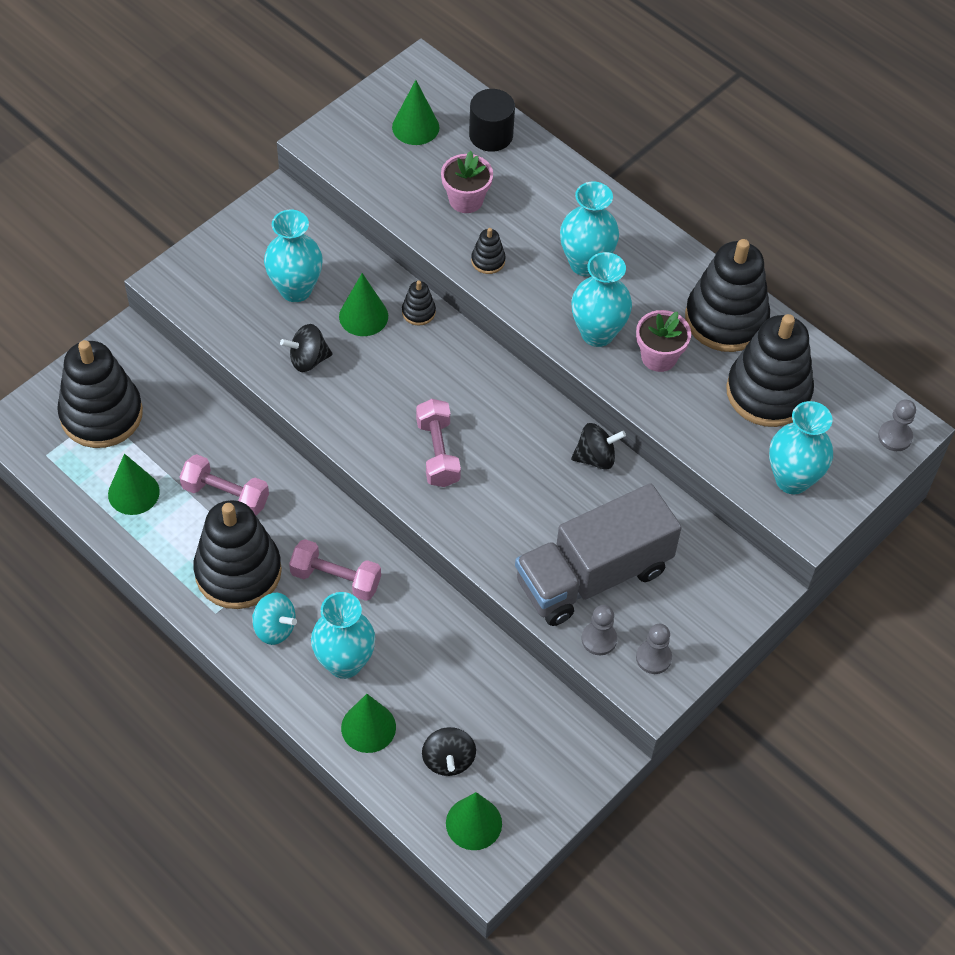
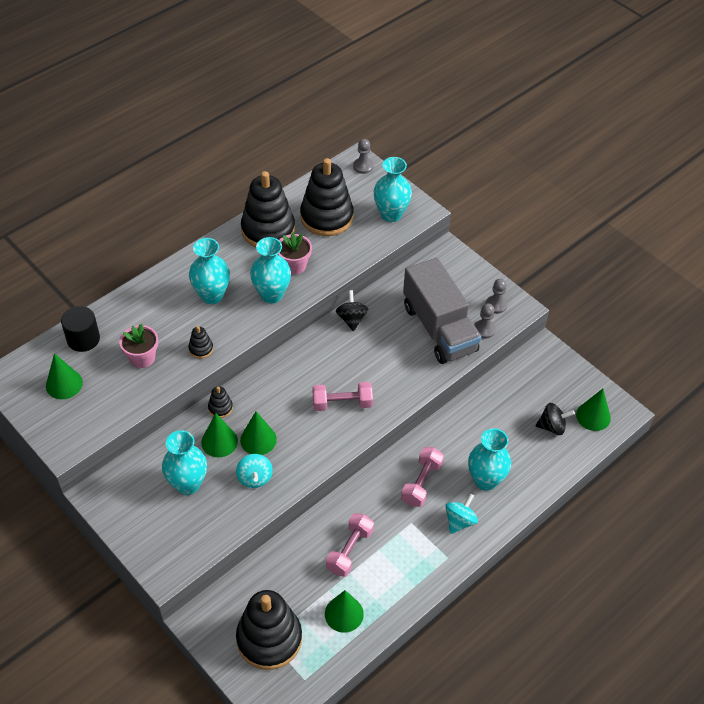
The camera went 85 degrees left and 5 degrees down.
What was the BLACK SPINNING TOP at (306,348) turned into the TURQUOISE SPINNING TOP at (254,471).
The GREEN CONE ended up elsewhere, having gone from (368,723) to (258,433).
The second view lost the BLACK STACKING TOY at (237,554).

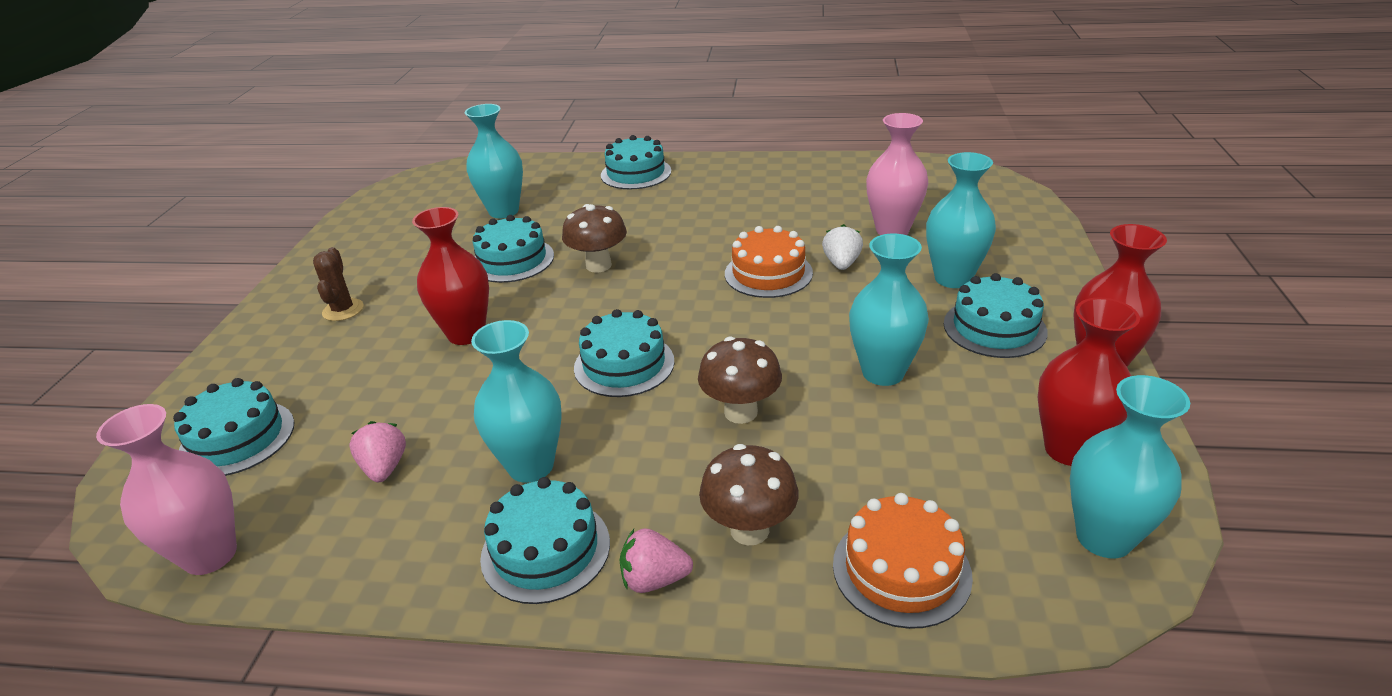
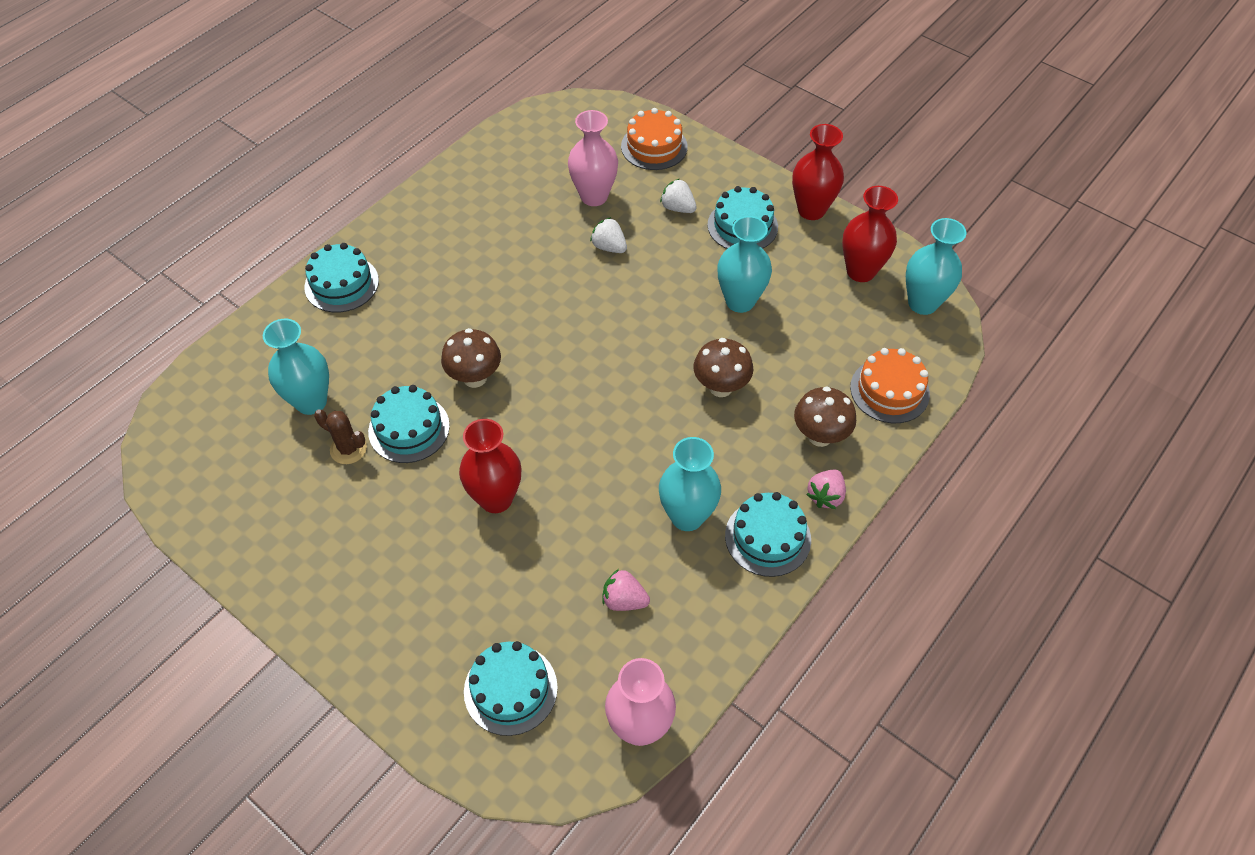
The camera went 60 degrees left and 20 degrees up.
The BROWN CACTUS ended up elsewhere, having gone from (338,284) to (340,436).
The ORANGE CAKE ended up elsewhere, having gone from (769,262) to (654,139).
Where the TURQUOISE VASE stood at (961,220), the WHITE STRAWBERRY came to stand at (678,196).
The second view lost the TURQUOISE CAKE at (624,353).

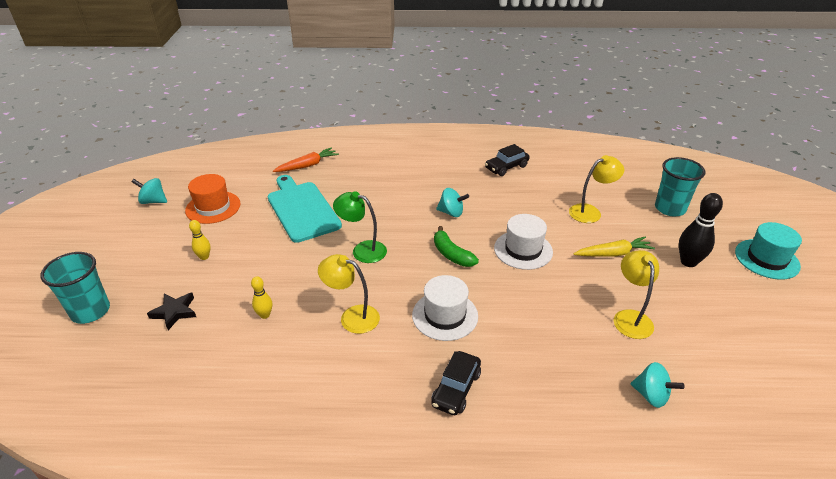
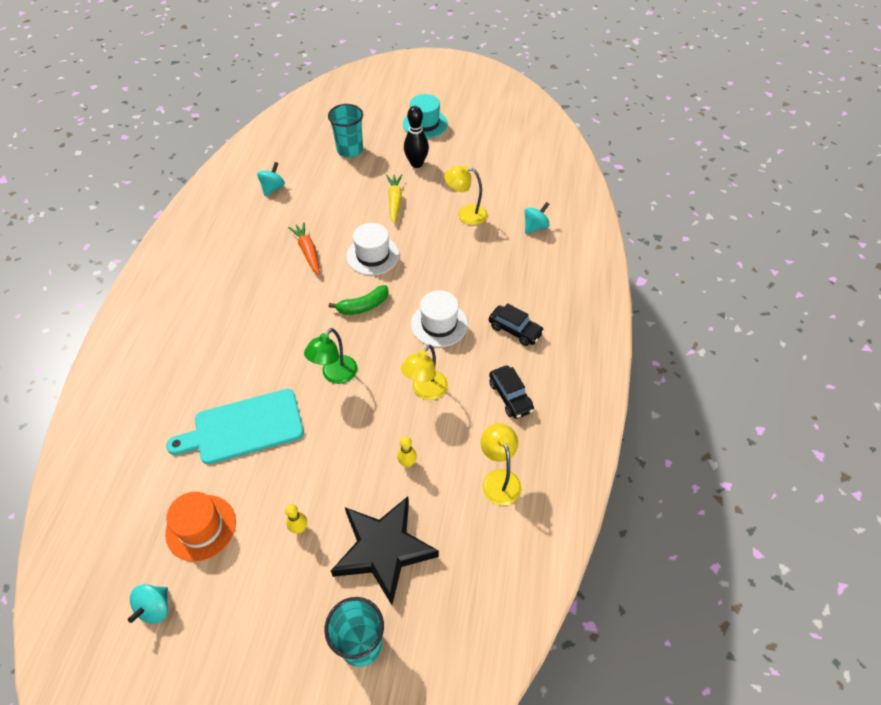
The camera went 80 degrees left and 15 degrees up.
The TURQUOISE SPINNING TOP ended up elsewhere, having gone from (452,202) to (271,179).
The ORANGE CARROT ended up elsewhere, having gone from (306,159) to (304,248).
The size of the BLACK STAR at (171,311) changed by a factor of 2.13.
The YELLOW LAMP ended up elsewhere, having gone from (596,189) to (501,464).
The BLACK CAR ended up elsewhere, having gone from (507,160) to (511,392).

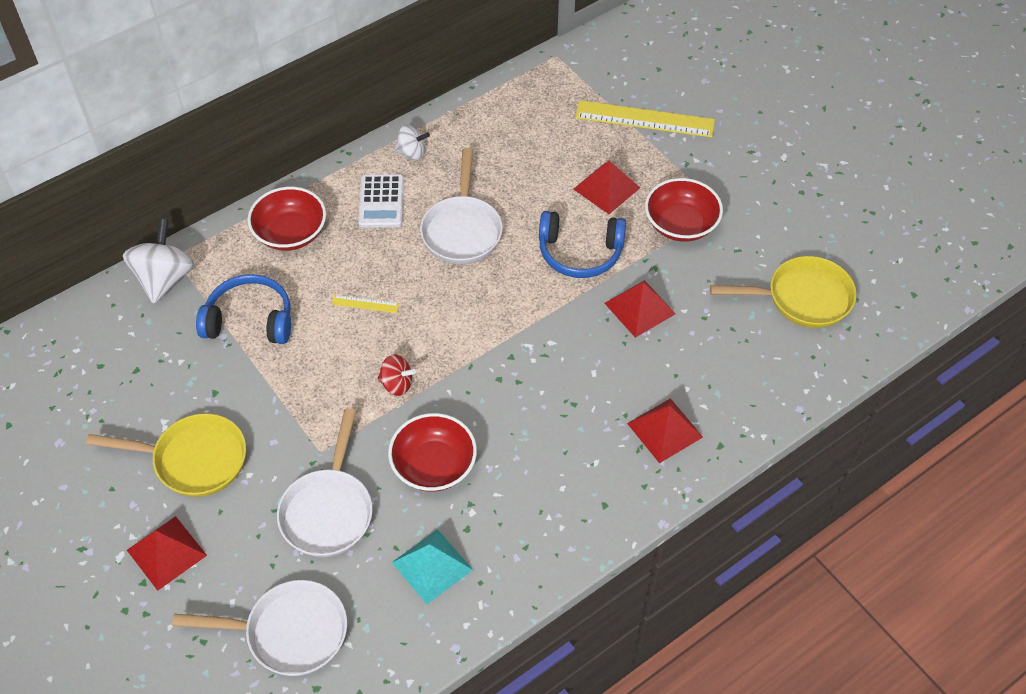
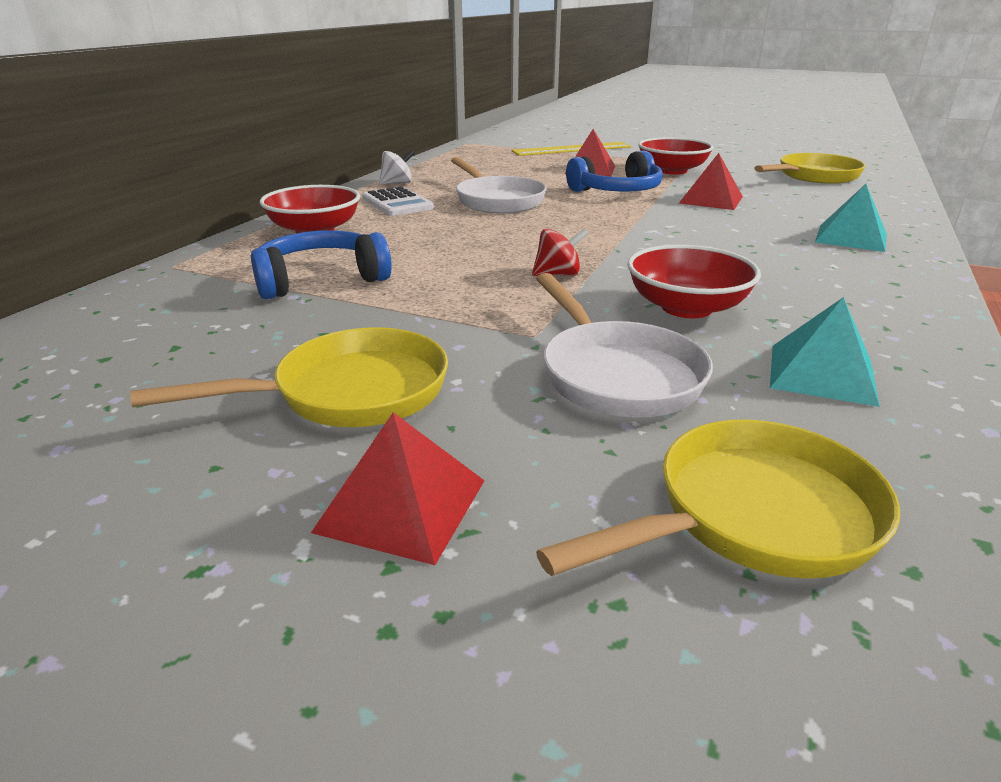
The camera went 30 degrees left and 25 degrees down.
What was the WHITE PAN at (259,628) turned into the YELLOW PAN at (718,499).
What was the RED PYRAMID at (665,430) turned into the TURQUOISE PYRAMID at (851,218).
The second view lost the WHITE SPINNING TOP at (158,261).
The second view lost the YELLOW RULER at (365,304).

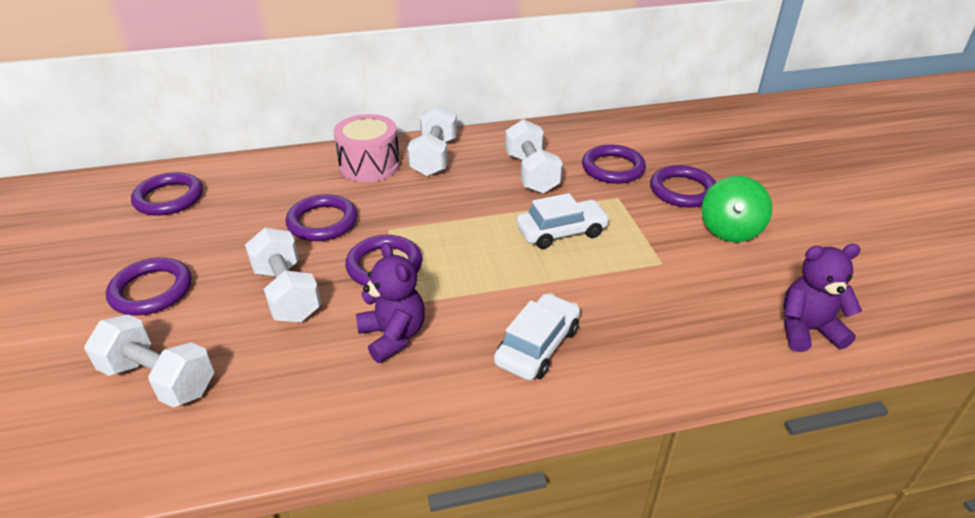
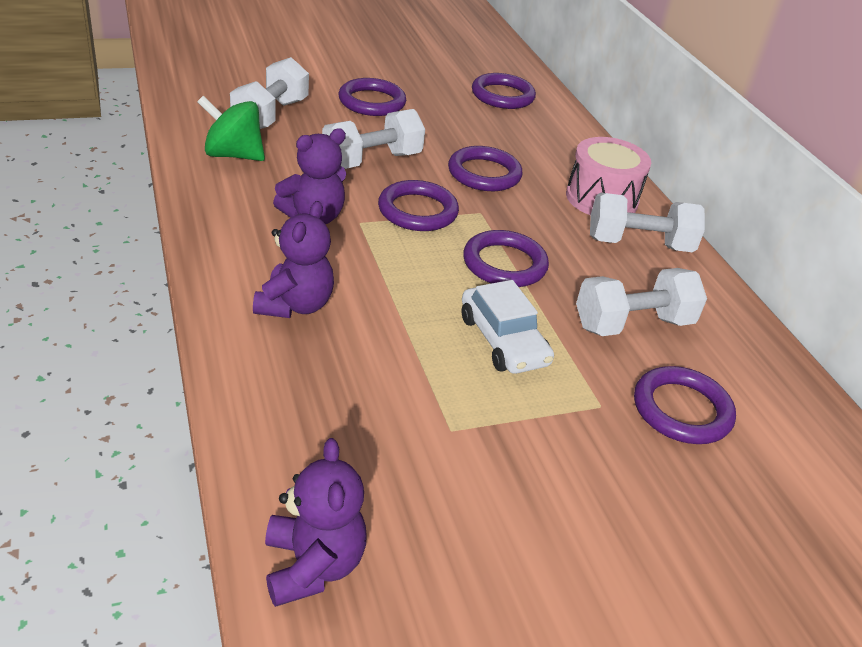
The camera went 80 degrees right and 0 degrees up.
The GREEN SPINNING TOP ended up elsewhere, having gone from (737,209) to (231,128).
Where the WHITE CAR stood at (537,336), the PURPLE TEDDY BEAR came to stand at (293,259).
The PURPLE RING ended up elsewhere, having gone from (683,186) to (506,258).

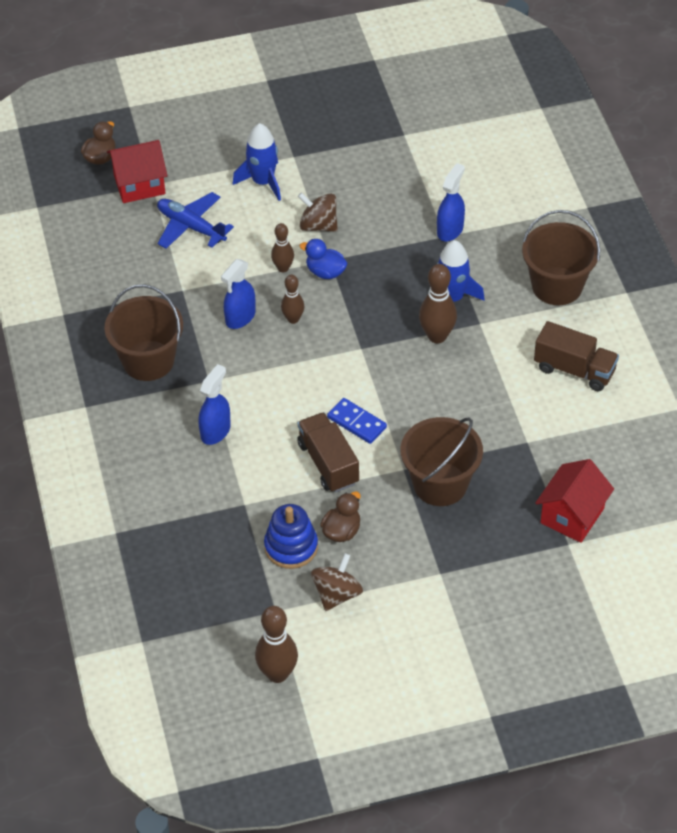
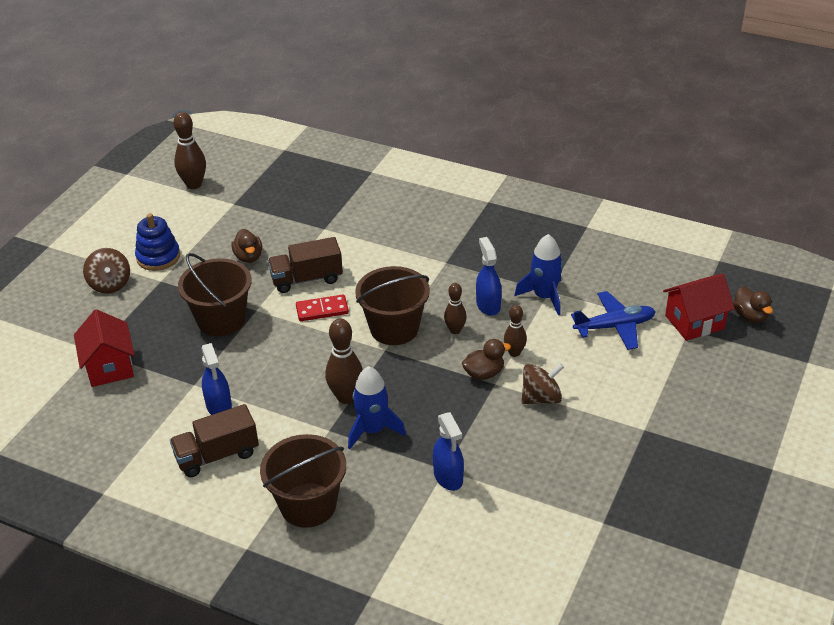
The camera went 130 degrees right and 10 degrees down.
The BROWN SPINNING TOP ended up elsewhere, having gone from (337,582) to (106,271).
The BLUE STACKING TOY ended up elsewhere, having gone from (291,536) to (157,242).
The BLUE SPRAY BOTTLE ended up elsewhere, having gone from (215,404) to (216,379).
The BROWN TRUCK at (328,452) ended up facing another way, 150 degrees clockwise from before.
What was the BLUE DOMINO at (357,421) turned into the RED DOMINO at (322,308).
The BROWN BUCKET ended up elsewhere, having gone from (143,332) to (392,305).
What was the BLUE DUCK at (323,259) turned into the BROWN DUCK at (486,359).
The BLUE ROCKET ended up elsewhere, having gone from (257,162) to (539,274).
The RED HOUSE at (137,171) ended up facing another way, 45 degrees clockwise from before.

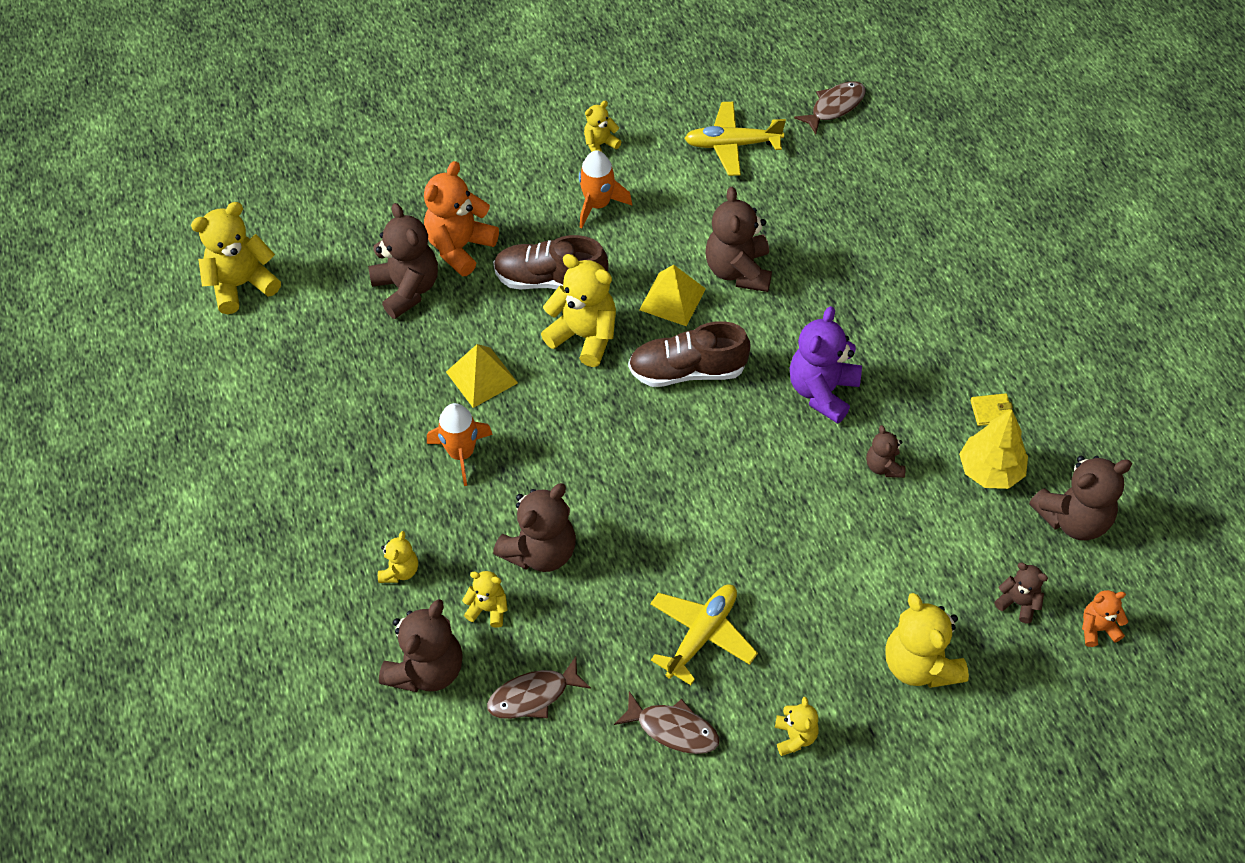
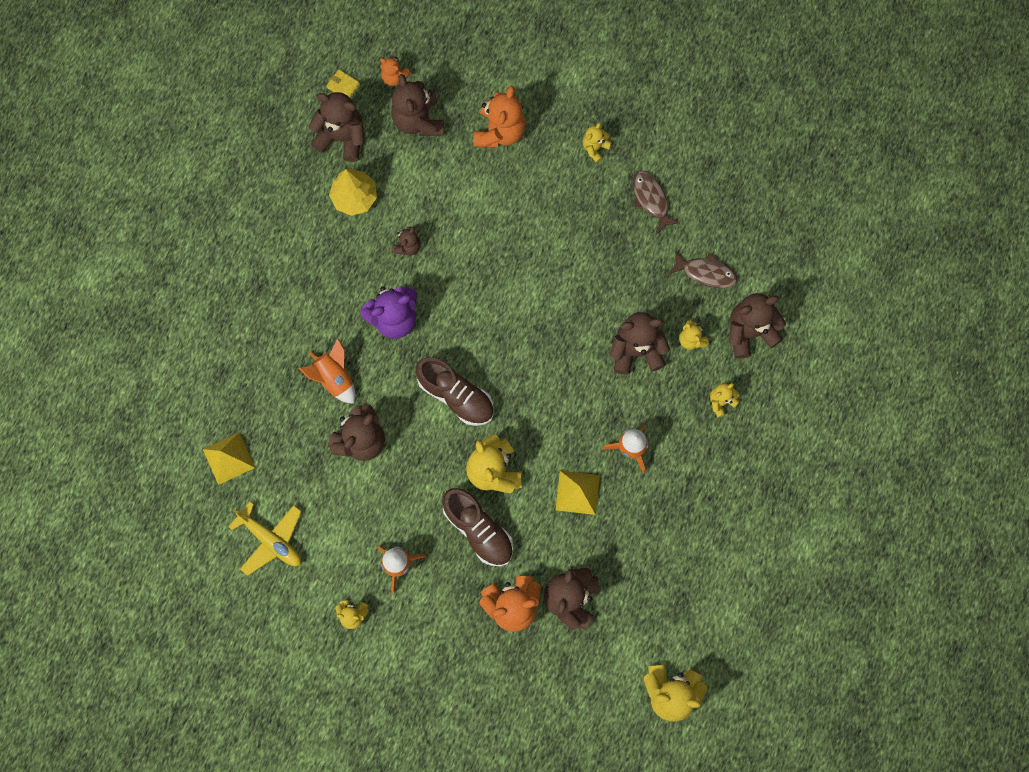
The camera went 140 degrees left and 20 degrees up.
The YELLOW PYRAMID ended up elsewhere, having gone from (672,296) to (229,458).
The second view gained the ORANGE ROCKET at (327,371).
The YELLOW WALLET ended up elsewhere, having gone from (991,409) to (343,83).
The size of the BROWN TEDDY BEAR at (1021,593) changed by a factor of 1.88.
What was the YELLOW TEDDY BEAR at (927,640) turned into the ORANGE TEDDY BEAR at (500,116).
The second view lost the YELLOW PLANE at (704,635).
The second view lost the BROWN FISH at (830,107).

